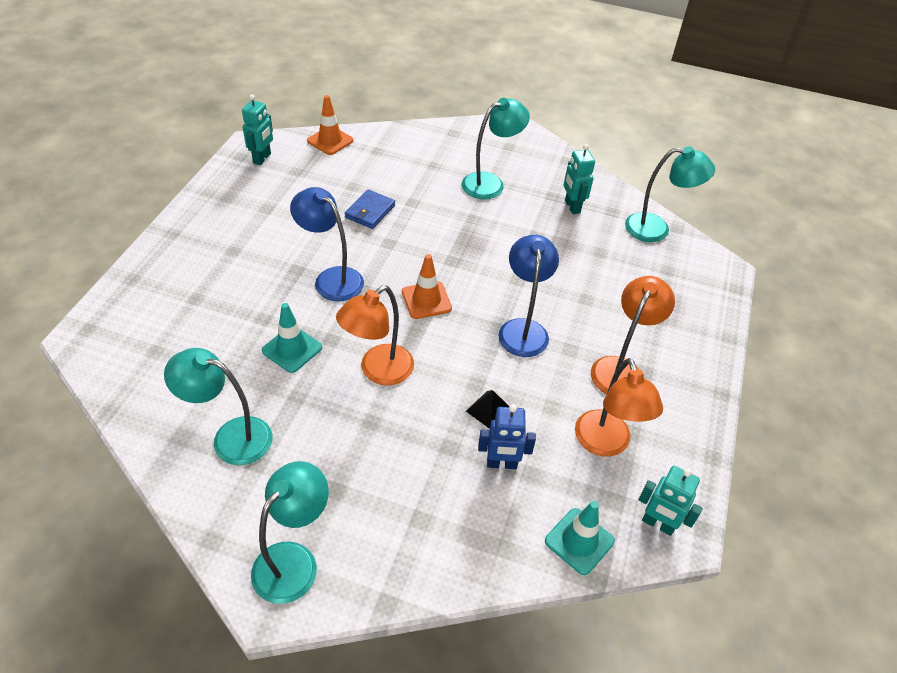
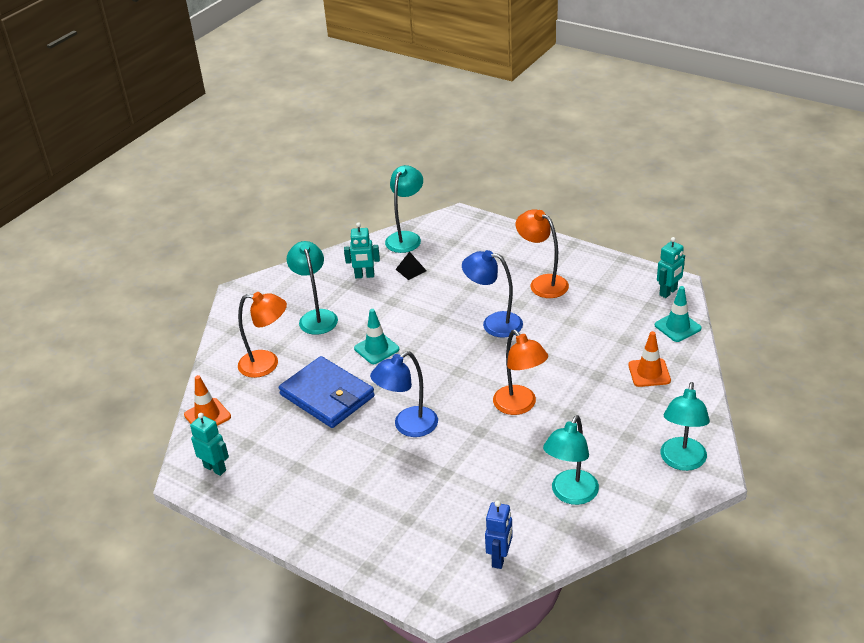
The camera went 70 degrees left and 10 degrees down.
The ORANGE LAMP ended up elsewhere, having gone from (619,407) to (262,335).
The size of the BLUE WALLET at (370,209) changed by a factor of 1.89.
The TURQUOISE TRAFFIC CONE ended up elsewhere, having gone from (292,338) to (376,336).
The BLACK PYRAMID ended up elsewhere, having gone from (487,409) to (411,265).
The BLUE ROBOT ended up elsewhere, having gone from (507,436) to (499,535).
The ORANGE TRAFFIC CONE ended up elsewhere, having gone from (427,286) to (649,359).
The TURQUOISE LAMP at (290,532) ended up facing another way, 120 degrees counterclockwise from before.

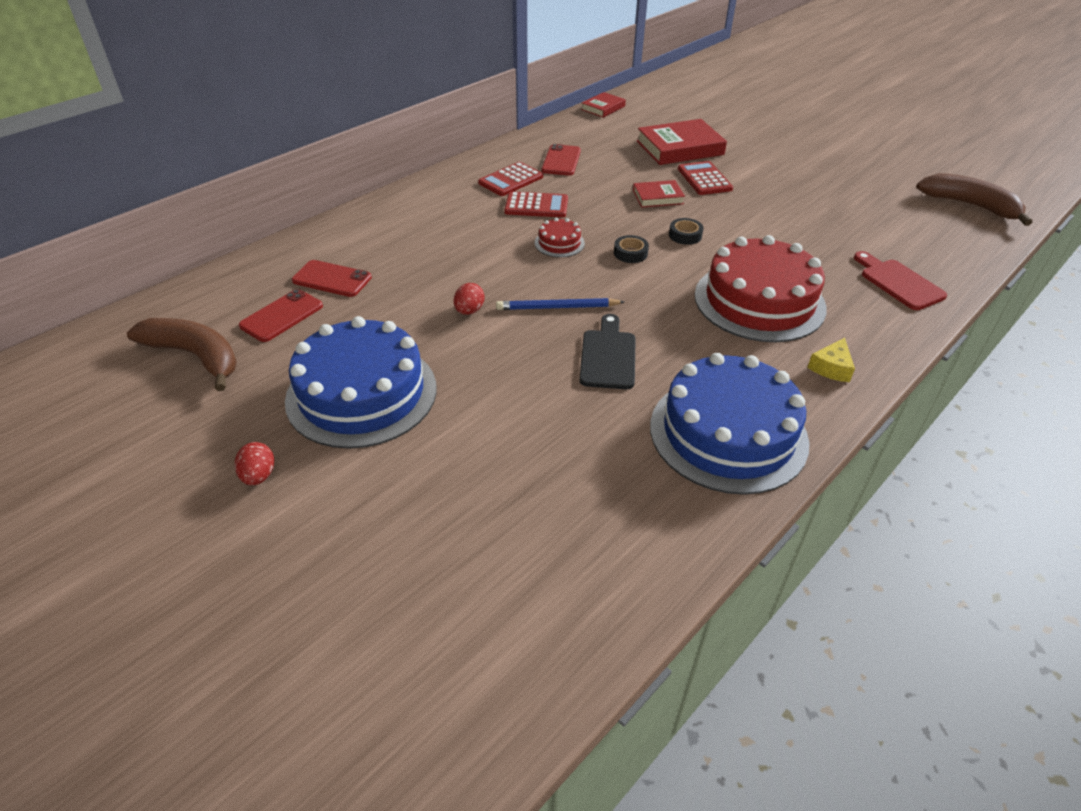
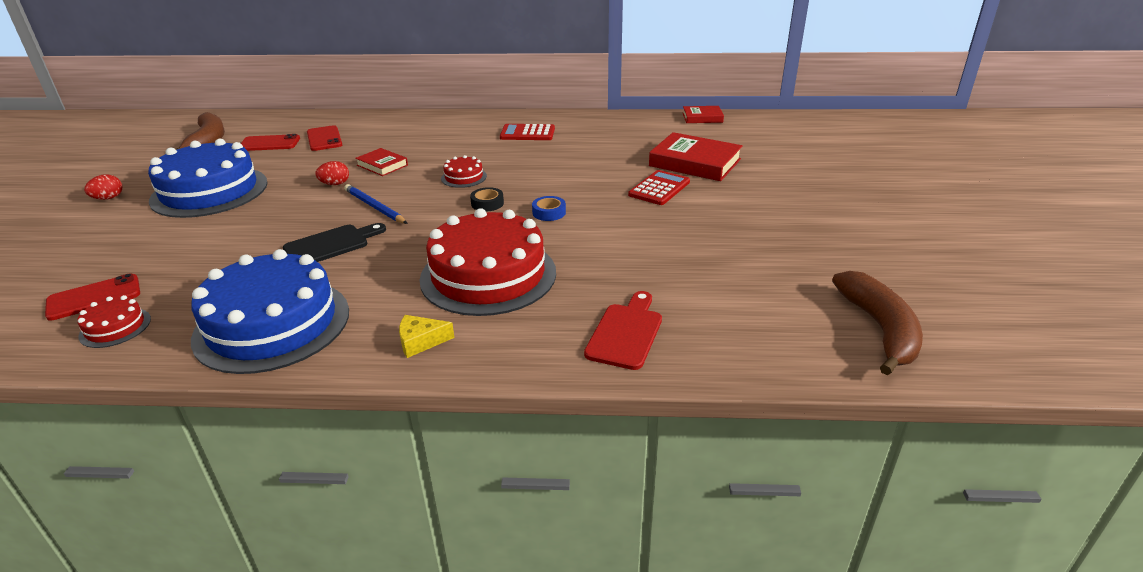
The camera went 50 degrees right and 10 degrees down.
The RED PHONE ended up elsewhere, having gone from (561,160) to (92,297).
The second view gained the RED CAKE at (114,321).
The RED BOOK ended up elsewhere, having gone from (659,194) to (381,162).
What was the BLACK TAPE at (686,231) turned into the BLUE TAPE at (549,208).
The second view lost the RED CALCULATOR at (536,204).

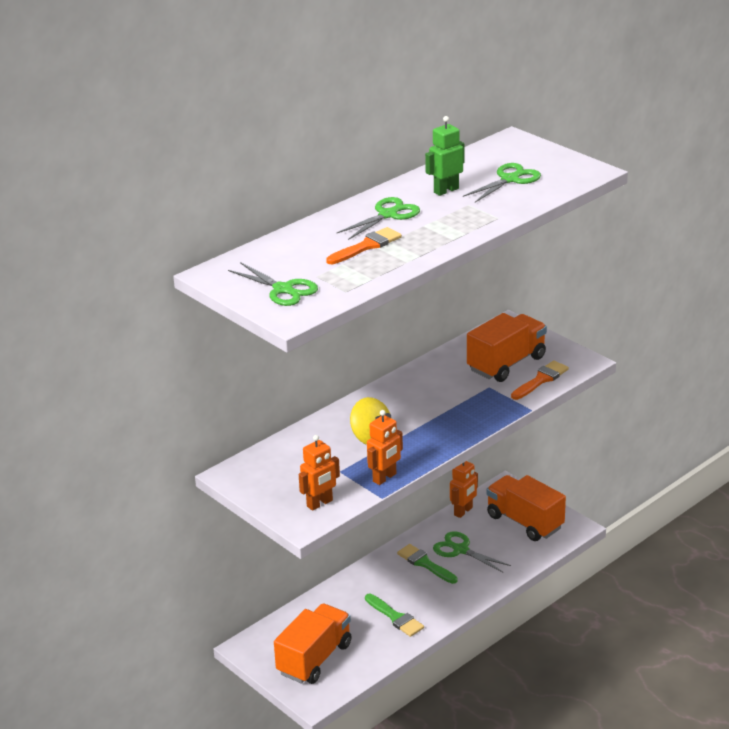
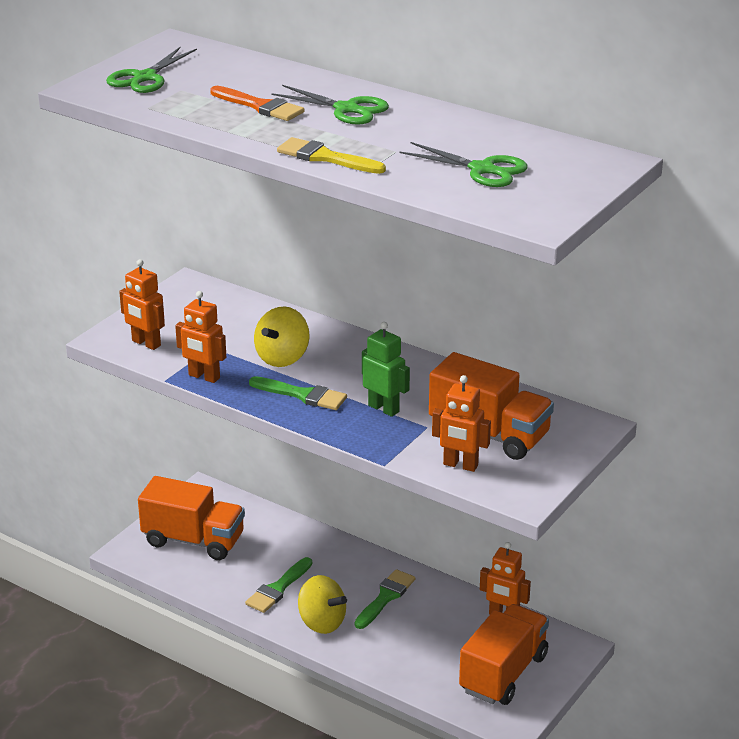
The camera went 75 degrees right and 0 degrees up.
The second view gained the GREEN BRUSH at (298,393).
The second view gained the YELLOW BRUSH at (331,155).
The second view gained the YELLOW SPINNING TOP at (322,604).
The GREEN ROBOT ended up elsewhere, having gone from (444,156) to (386,369).
Where the ORANGE BRUSH stood at (540,380), the ORANGE ROBOT came to stand at (461,423).
The second view lost the GREEN SCISSORS at (472,551).

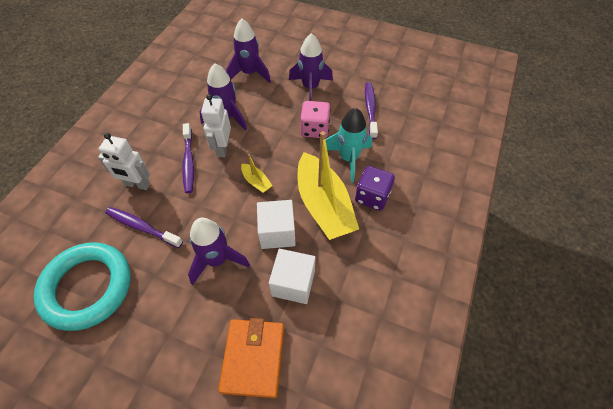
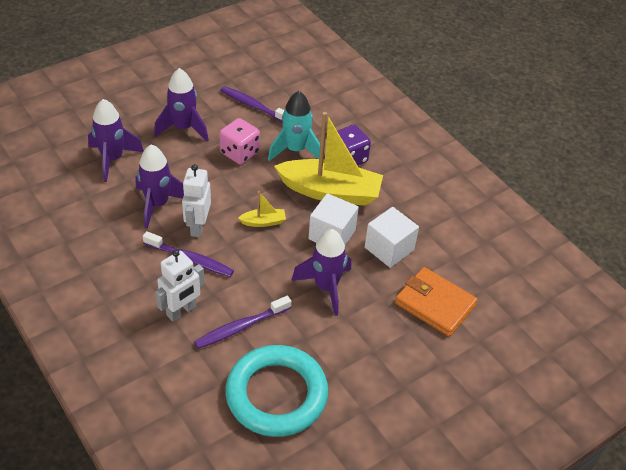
The camera went 60 degrees left and 10 degrees down.
The WHITE ROBOT at (216,125) ended up facing another way, 60 degrees clockwise from before.

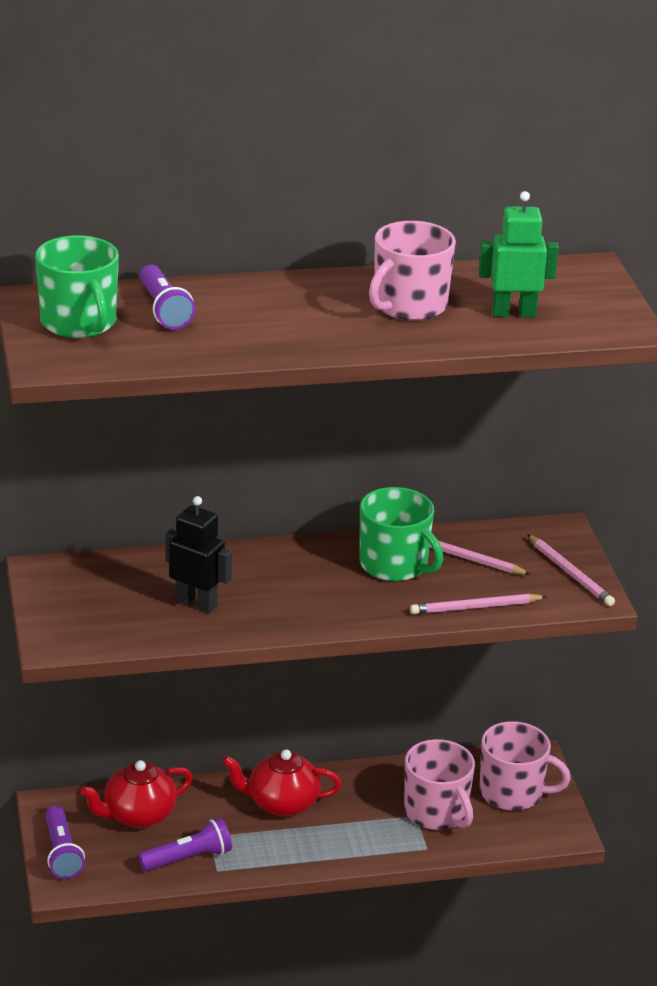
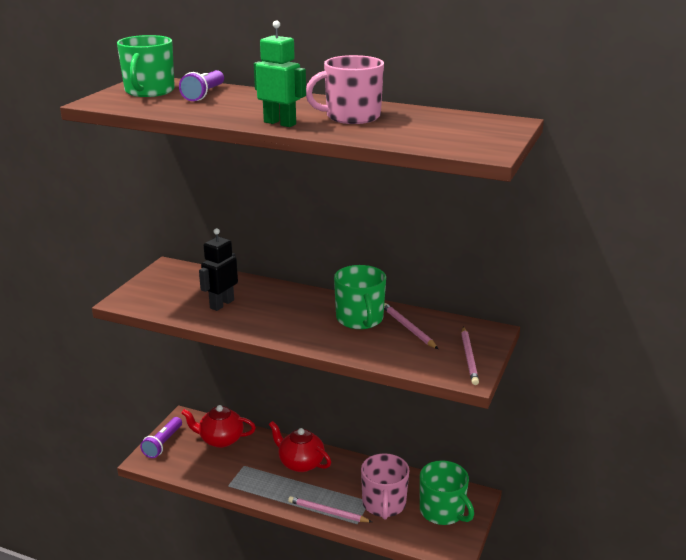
The camera went 35 degrees right and 5 degrees down.
The BLACK ROBOT at (198,554) ended up facing another way, 120 degrees counterclockwise from before.
The GREEN ROBOT ended up elsewhere, having gone from (518,254) to (280,74).
The PINK PENCIL ended up elsewhere, having gone from (478,604) to (330,509).
What was the PINK MUG at (525,766) turned into the GREEN MUG at (447,492).
The second view lost the PURPLE FLASHLIGHT at (185,844).

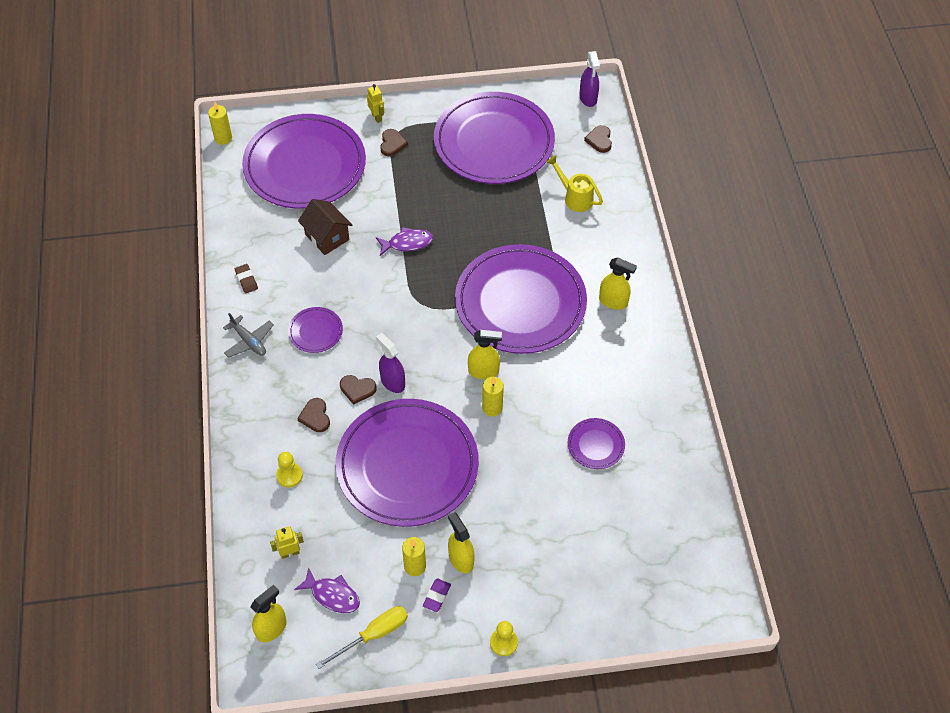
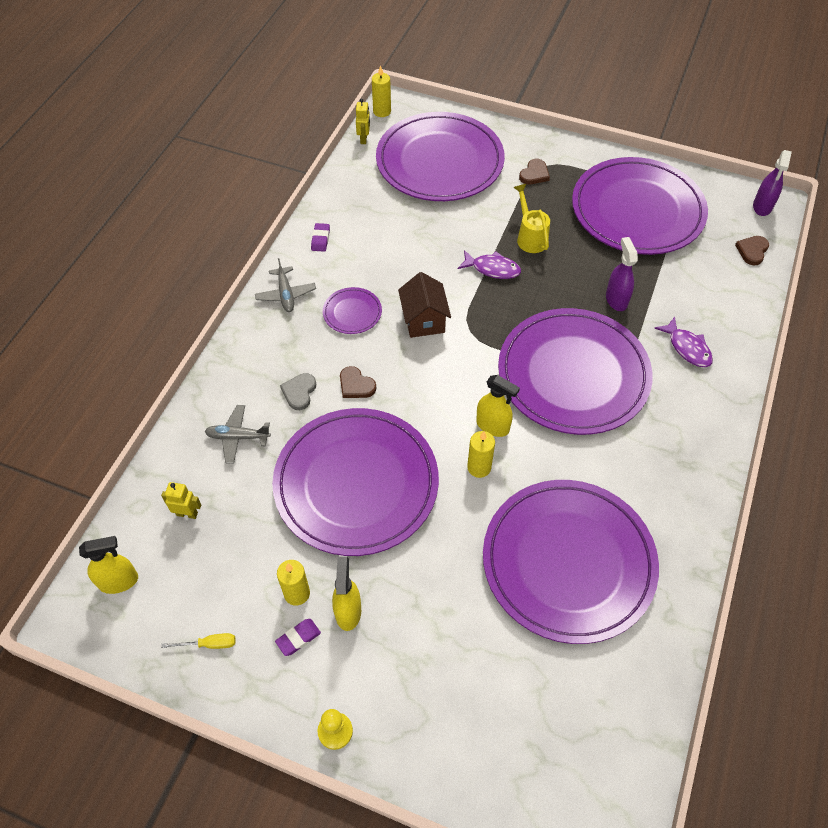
The camera went 30 degrees right and 0 degrees up.
The size of the YELLOW SCREWDRIVER at (362,637) changed by a factor of 0.60.
Where the YELLOW PAWN stood at (289,469), the GREY PLANE came to stand at (237,434).
What was the BROWN HEART at (313,415) turned into the GREY HEART at (298,391).
What was the BROWN ERASER at (246,278) turned into the PURPLE ERASER at (320,237).
The YELLOW ROBOT ended up elsewhere, having gone from (375,103) to (363,121).
The BROWN HOUSE ended up elsewhere, having gone from (325,227) to (424,305).
The size of the PURPLE PLATE at (596,443) changed by a factor of 2.45.
The YELLOW WATERING CAN ended up elsewhere, having gone from (574,183) to (532,218).
The PURPLE SPRAY BOTTLE ended up elsewhere, having gone from (390,363) to (622,274).
The PURPLE FISH ended up elsewhere, having gone from (327,590) to (683,342).
The second view lost the YELLOW SPRAY BOTTLE at (618,283).

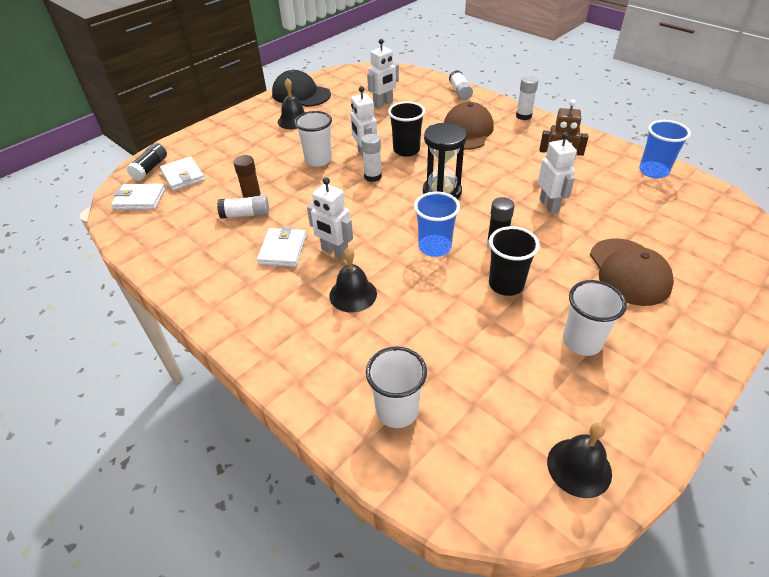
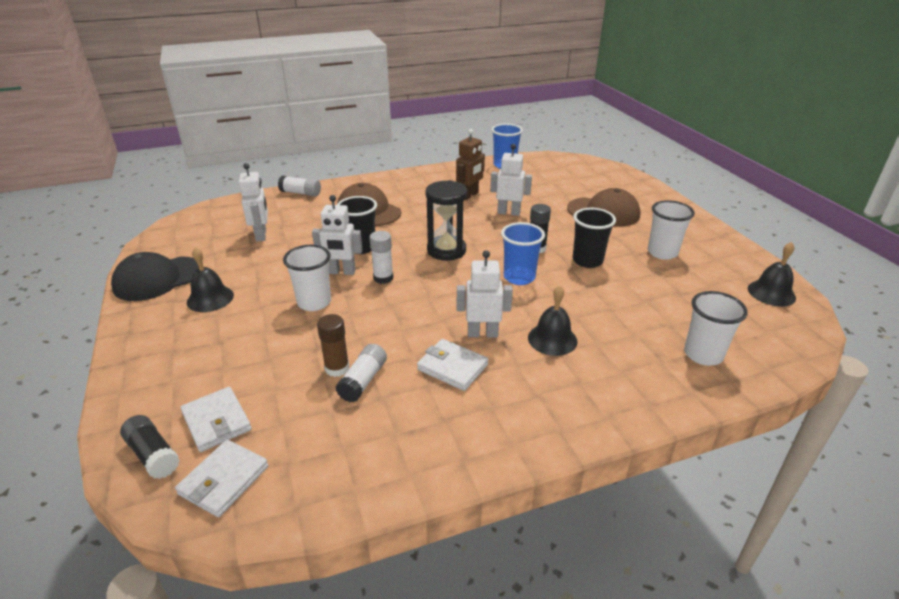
The camera went 65 degrees left and 10 degrees down.
The WHITE WALLET at (182,174) ended up facing another way, 60 degrees clockwise from before.
The WHITE ROBOT at (330,218) ended up facing another way, 150 degrees counterclockwise from before.
The second view lost the WHITE GLUE STICK at (527,98).

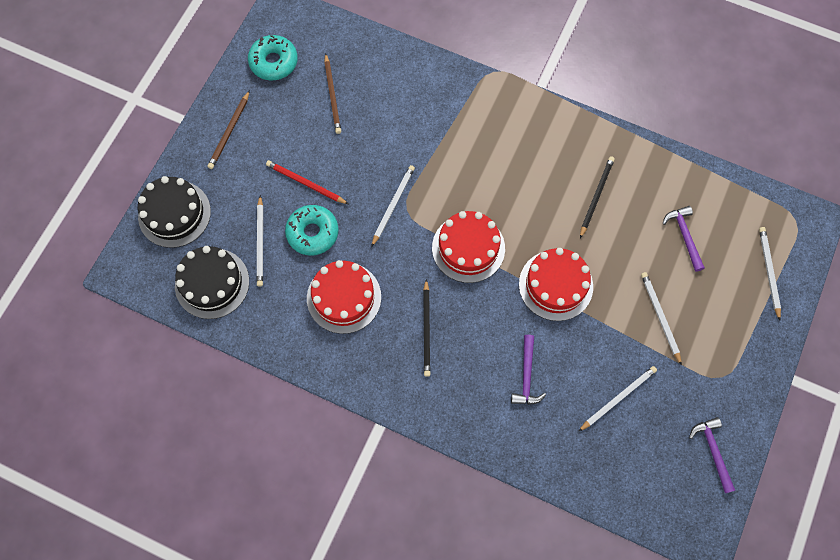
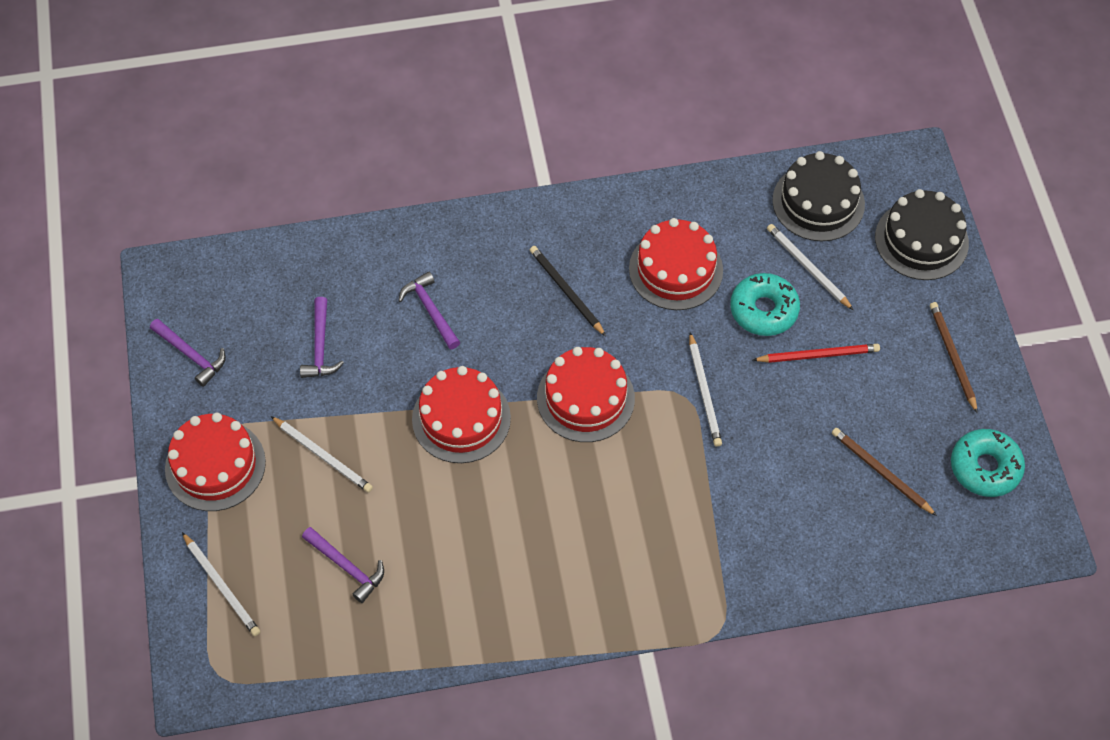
The camera went 145 degrees right and 10 degrees down.
The second view gained the RED CAKE at (215,462).
Where the WHITE PENCIL stood at (617,399), the PURPLE HAMMER came to stand at (322,337).
The second view lost the BLACK PENCIL at (597,197).

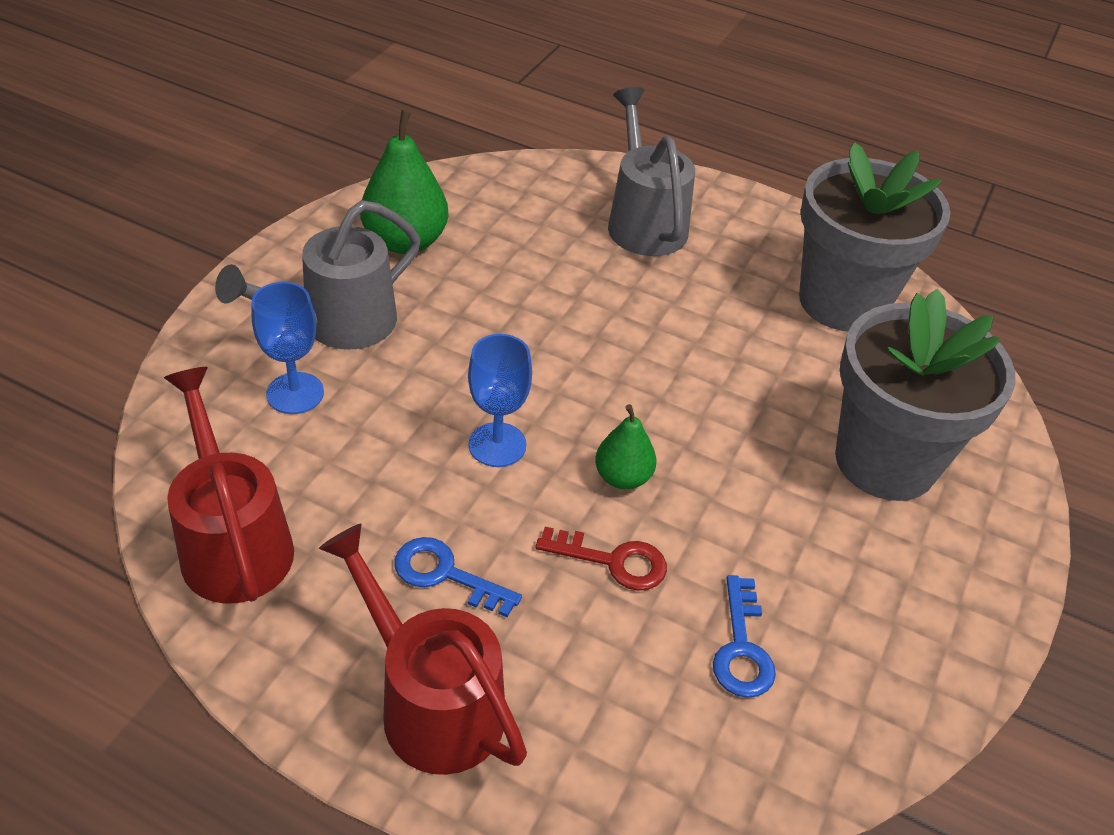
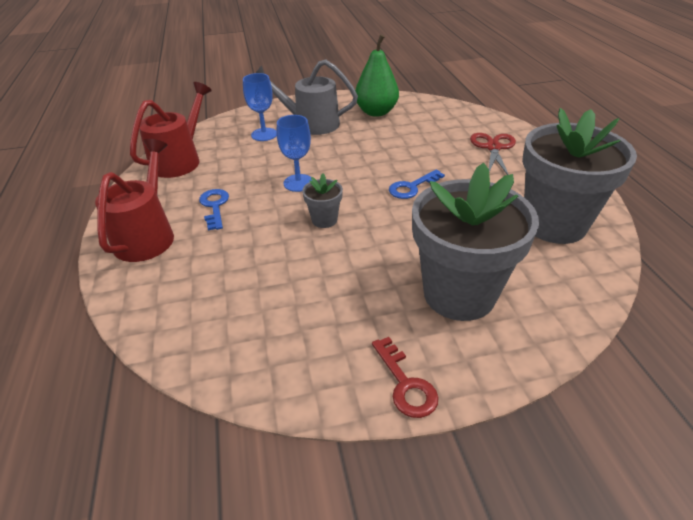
The camera went 55 degrees right and 5 degrees down.
Where the GREEN PEAR stood at (625,446), the GREY FLOWER POT came to stand at (322,201).
The RED KEY ended up elsewhere, having gone from (601,559) to (405,377).
The BLUE KEY ended up elsewhere, having gone from (744,636) to (417,184).
Where the GREY WATERING CAN stood at (651,171), the RED SCISSORS came to stand at (493,154).

